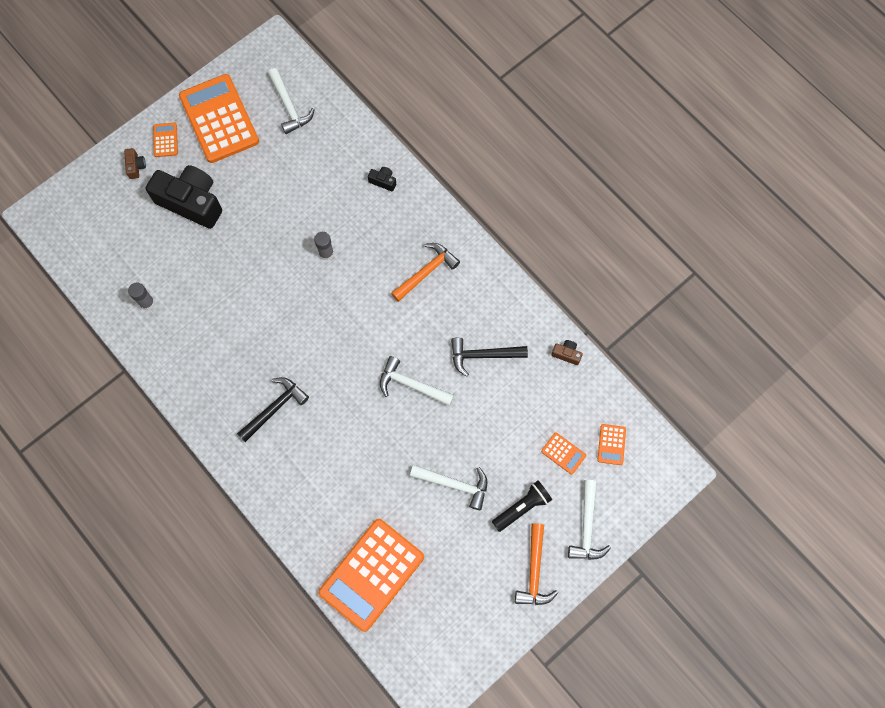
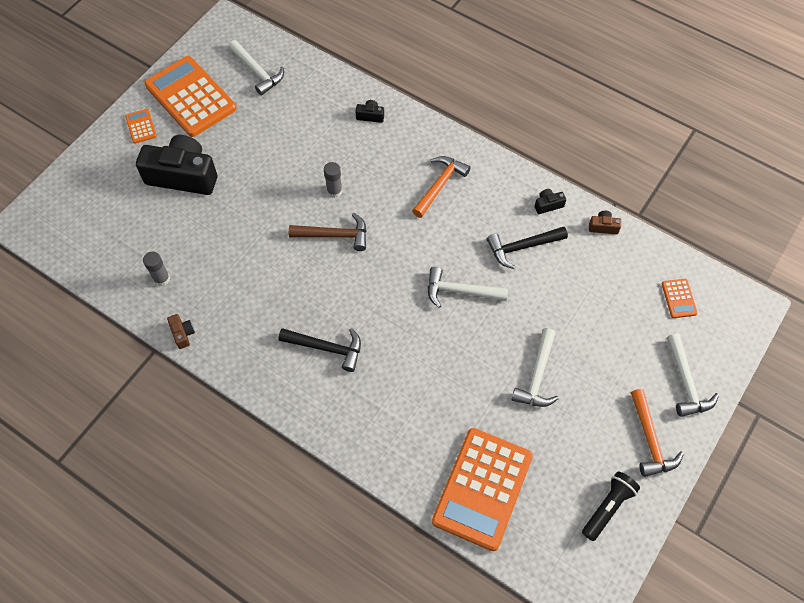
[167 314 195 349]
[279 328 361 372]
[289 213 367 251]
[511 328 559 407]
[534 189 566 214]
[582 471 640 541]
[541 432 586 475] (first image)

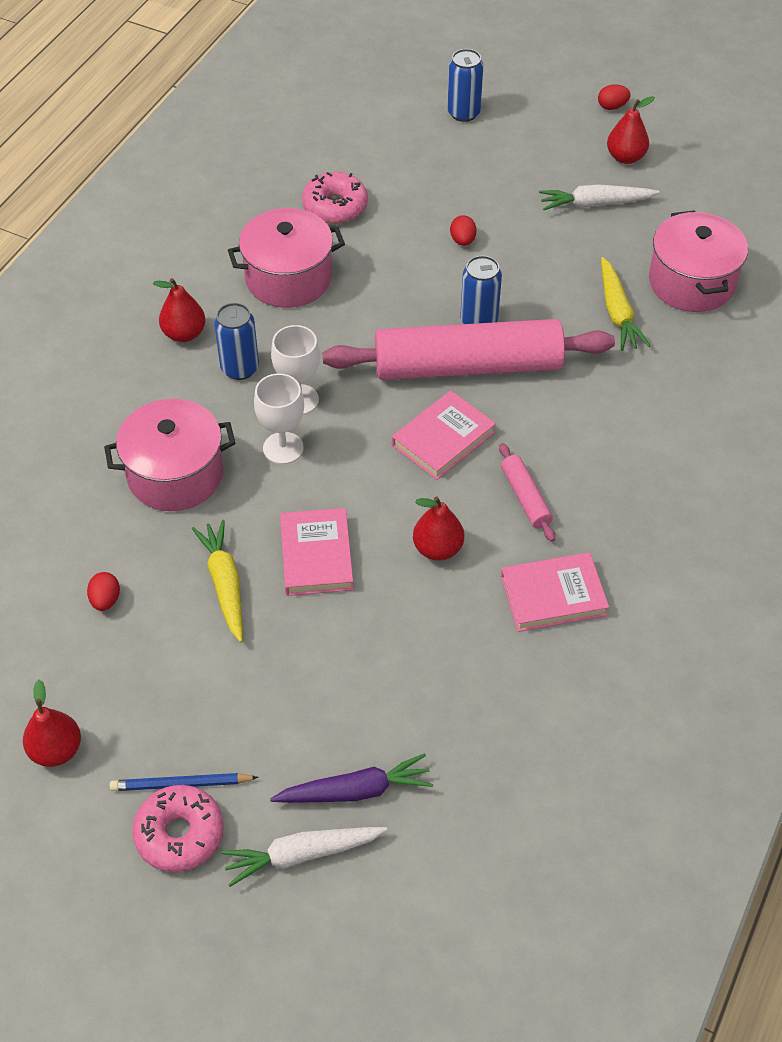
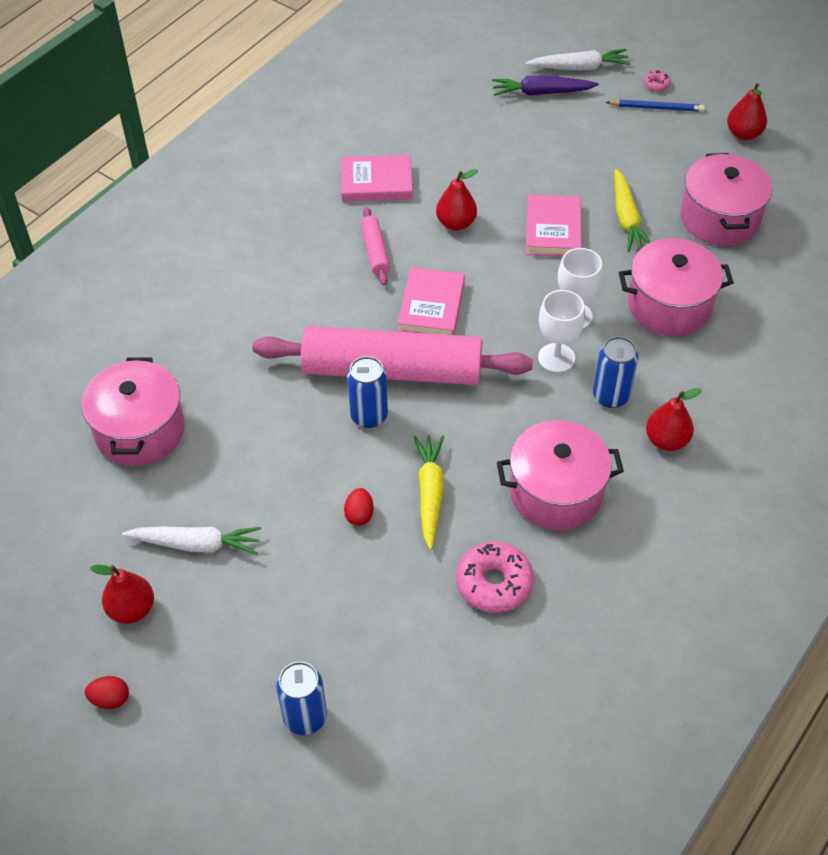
[398 267 465 335]
[414 435 444 550]
[644 70 671 92]
[680 153 772 246]

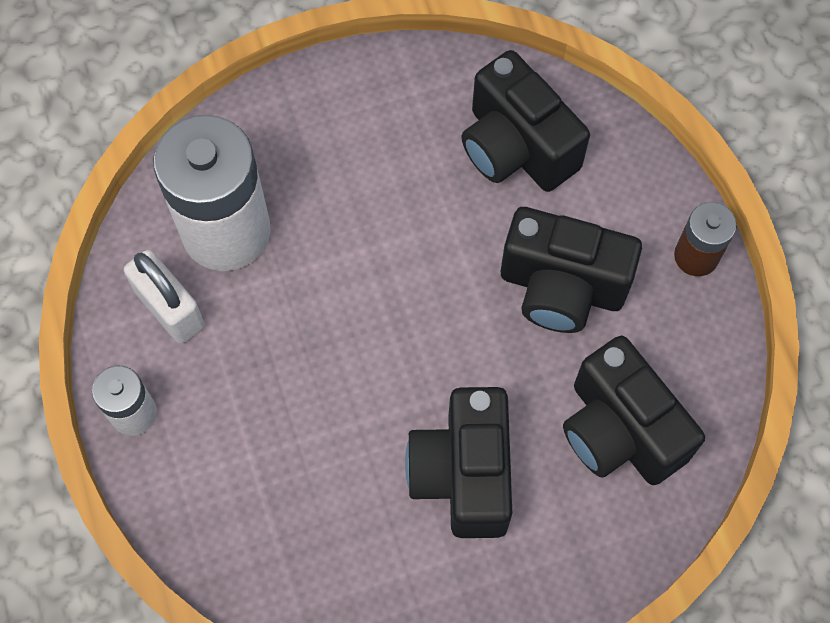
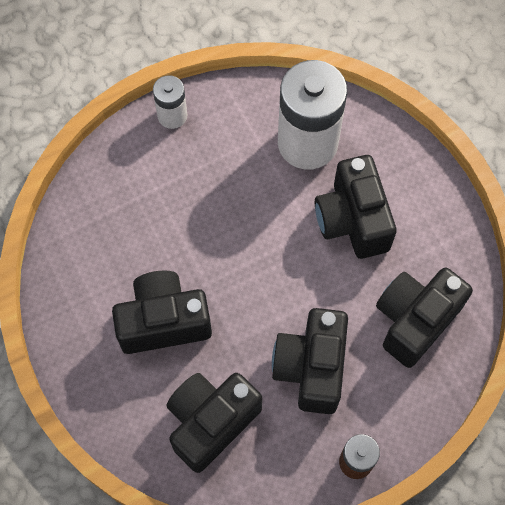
[315 155 397 259]
[124 250 205 344] (first image)

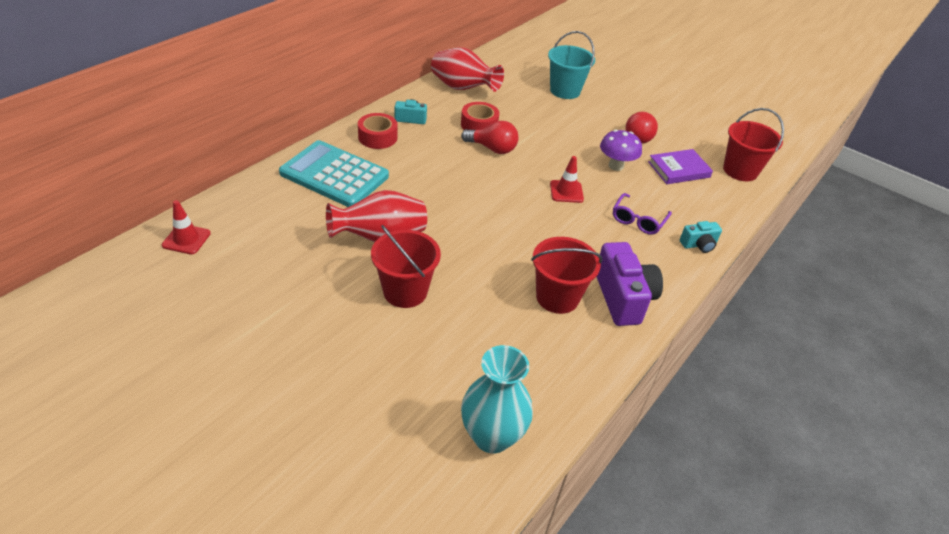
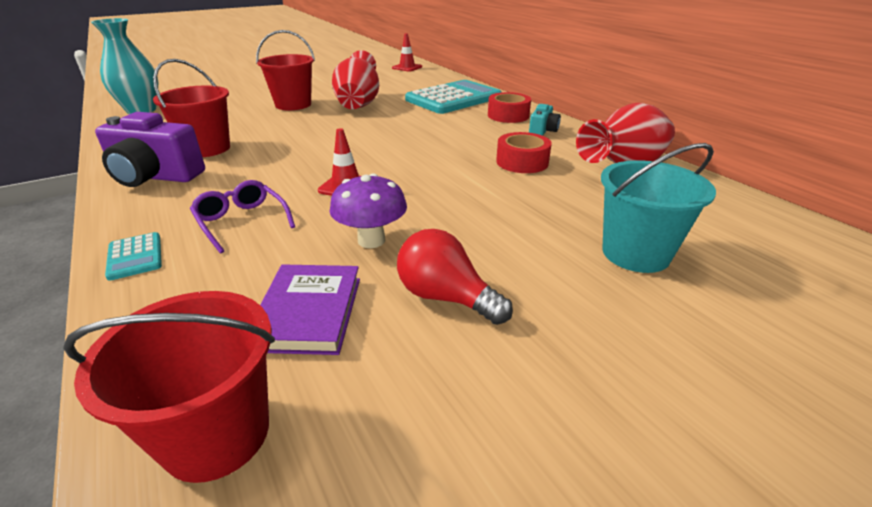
[105 232 162 281]
[461 121 519 154] (first image)

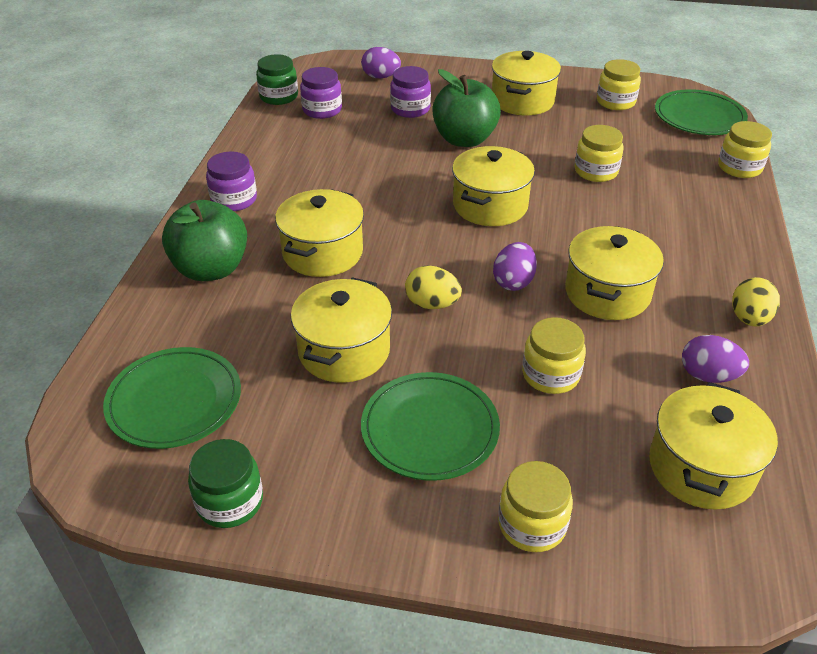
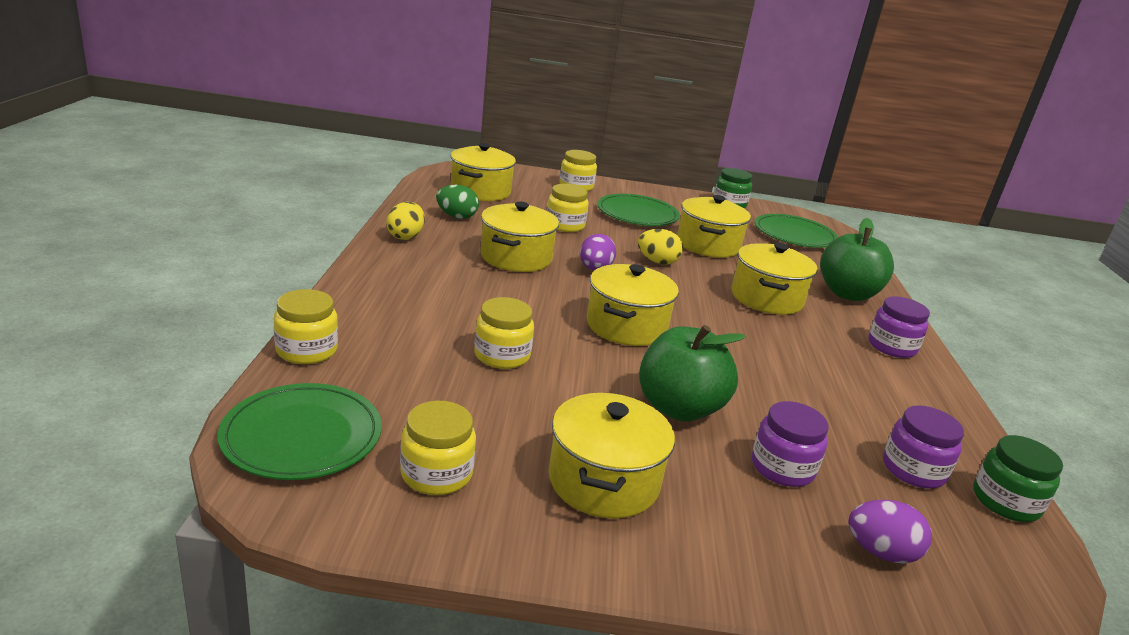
[436 185 479 219]

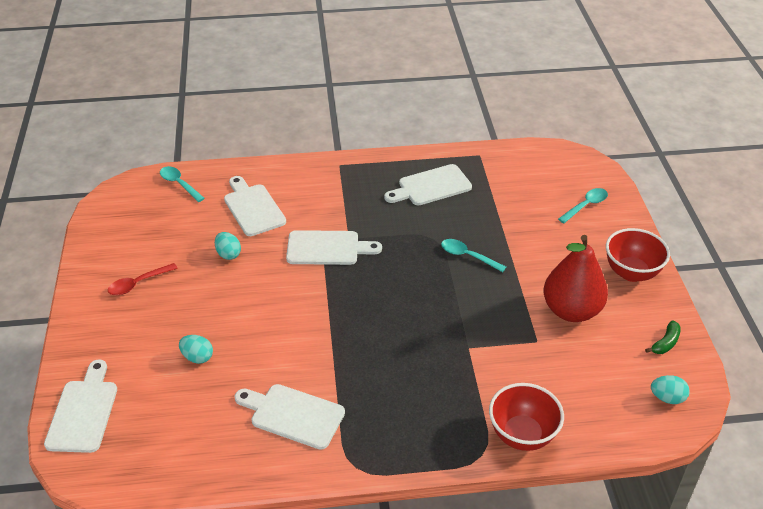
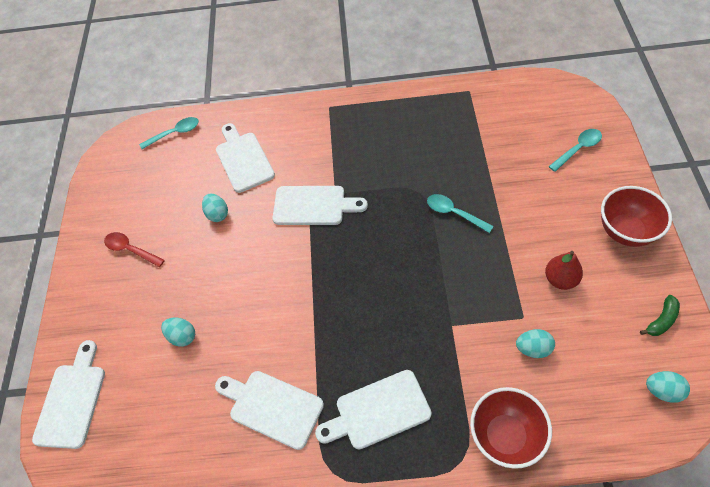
[104 232 165 267]
[139 117 199 149]
[315 370 431 449]
[516 329 555 358]
[545 251 583 290]

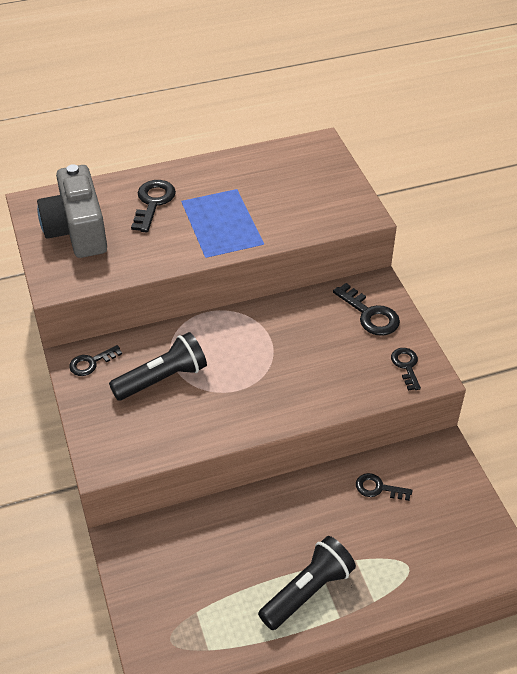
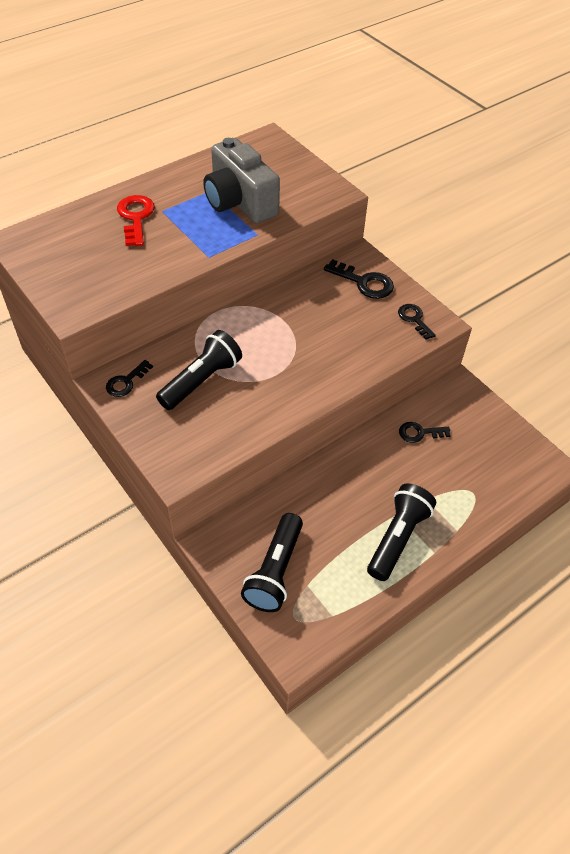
[117 195 155 246]
[203 138 280 223]
[241 513 303 612]

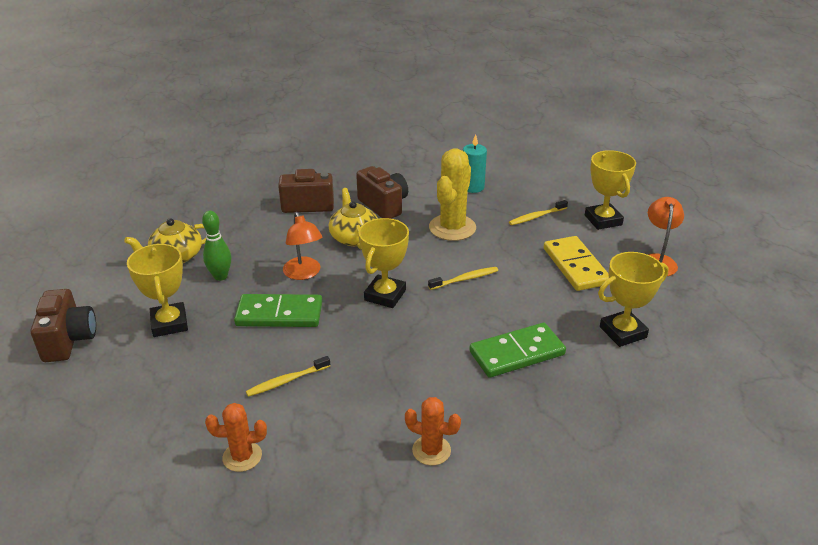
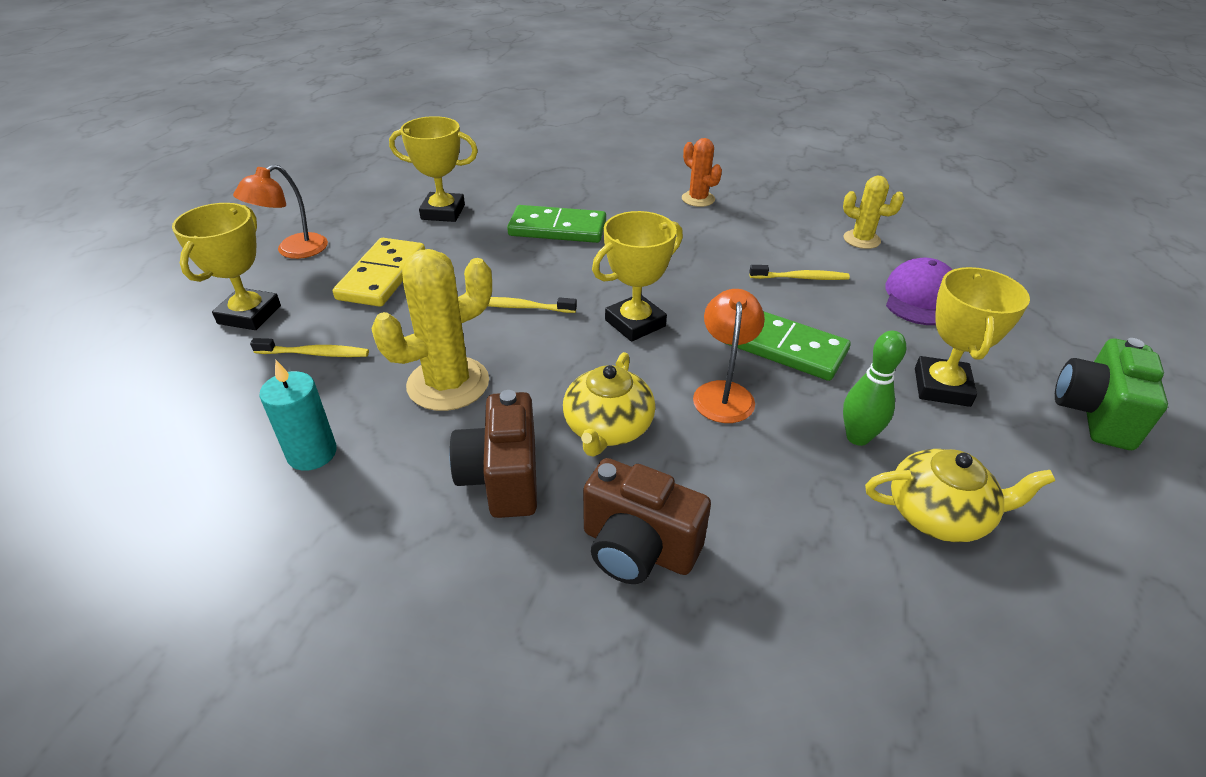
[843 176 904 249]
[885 258 953 325]
[1055 338 1168 450]

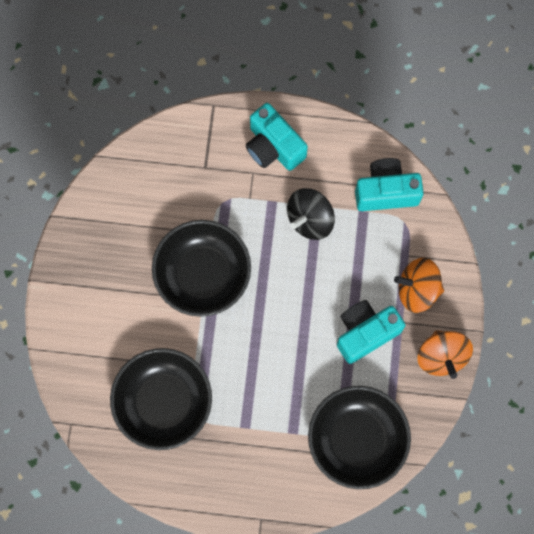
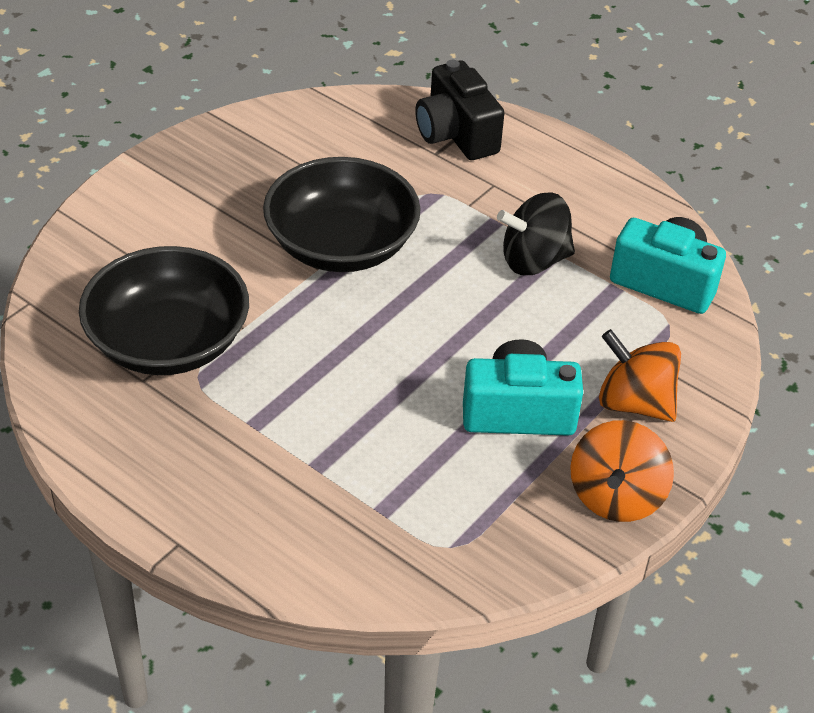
[415 60 504 160]
[246 103 308 171] (first image)
[308 386 411 489] (first image)

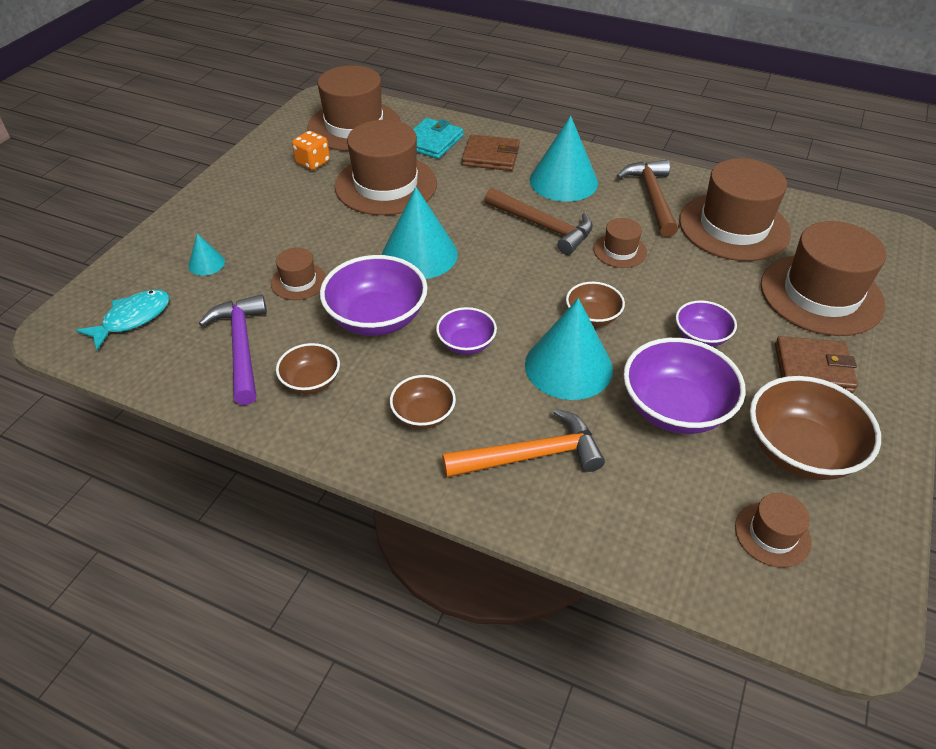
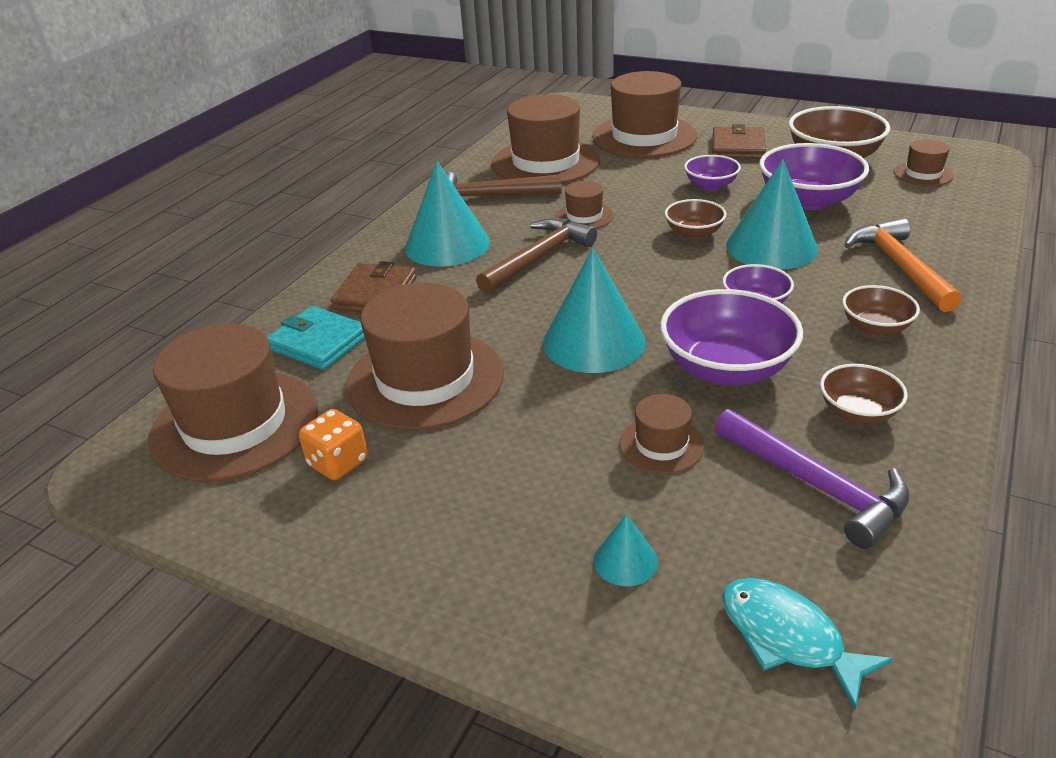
[714 409 910 549]

